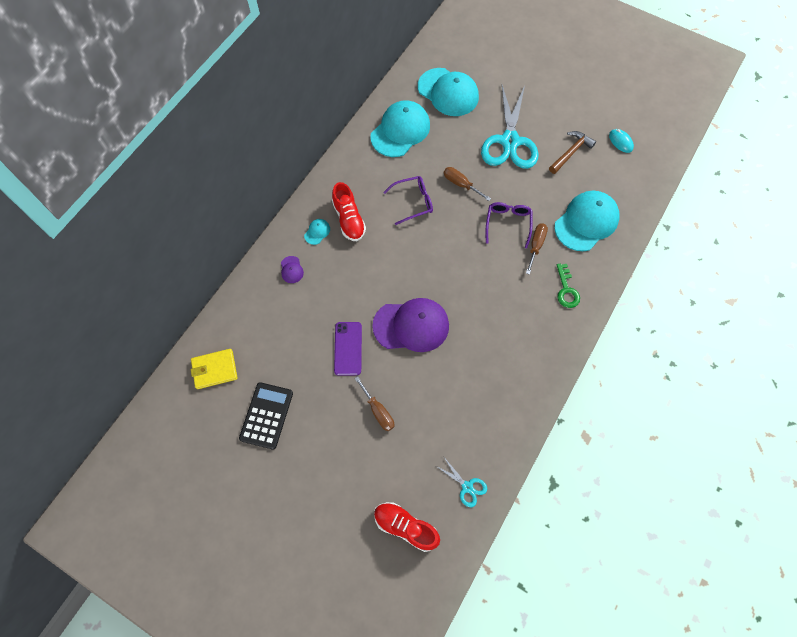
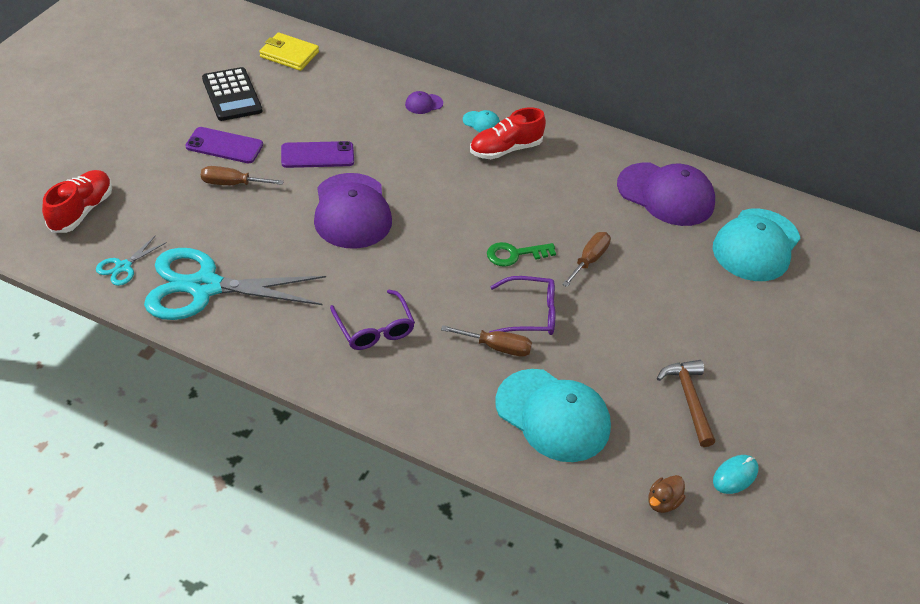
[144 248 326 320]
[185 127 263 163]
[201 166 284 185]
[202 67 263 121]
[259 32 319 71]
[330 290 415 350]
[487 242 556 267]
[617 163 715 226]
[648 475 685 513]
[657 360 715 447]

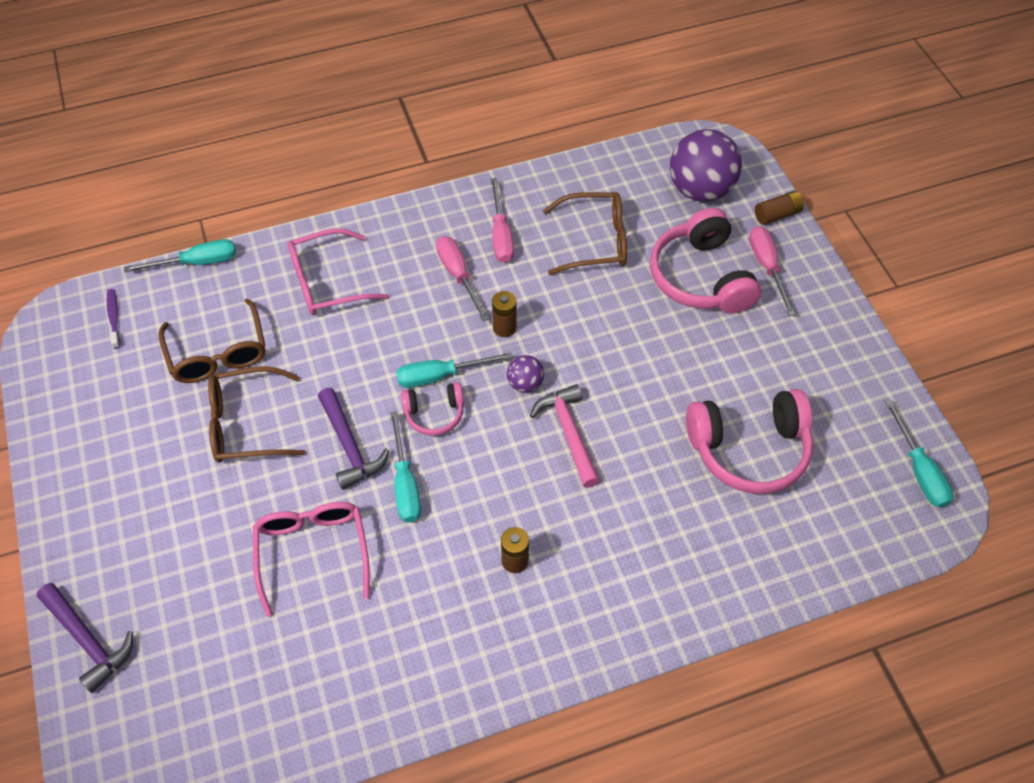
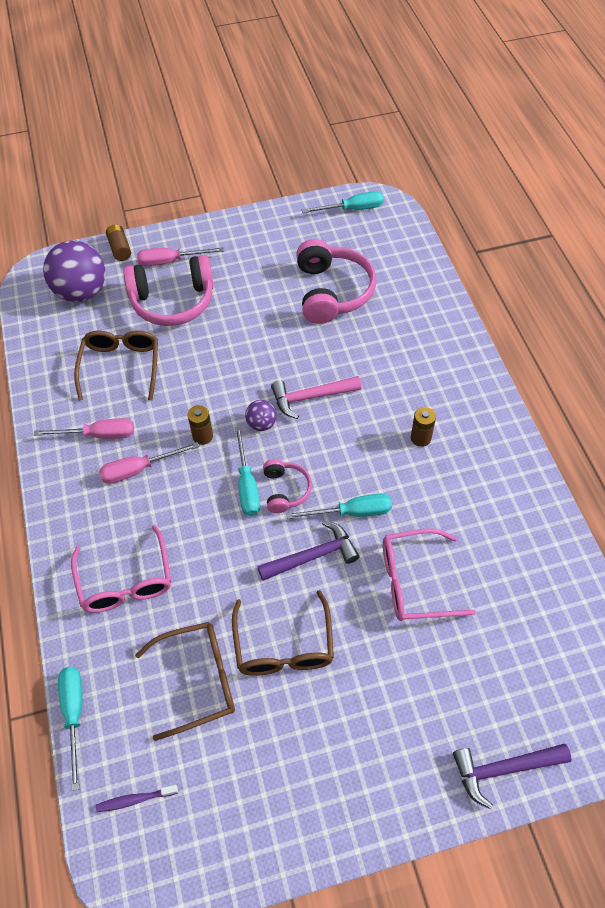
[453 744 571 809]

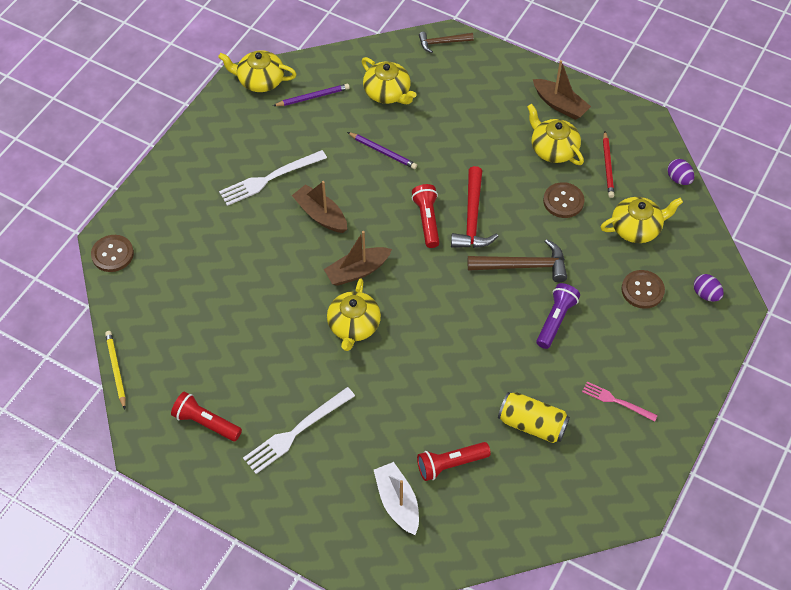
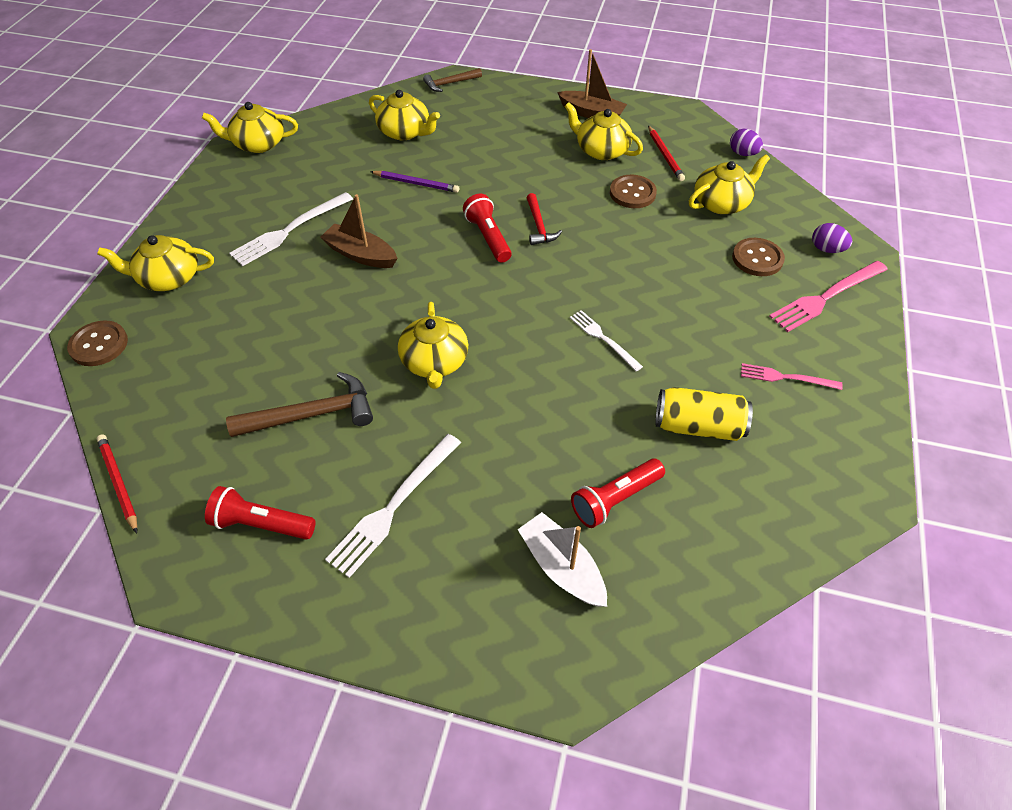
[96 434 137 533]
[97 235 214 291]
[226 372 373 437]
[527 193 562 245]
[570 310 643 371]
[769 261 888 332]
[273 84 350 106] (first image)
[324 231 392 286] (first image)
[537 283 580 349] (first image)

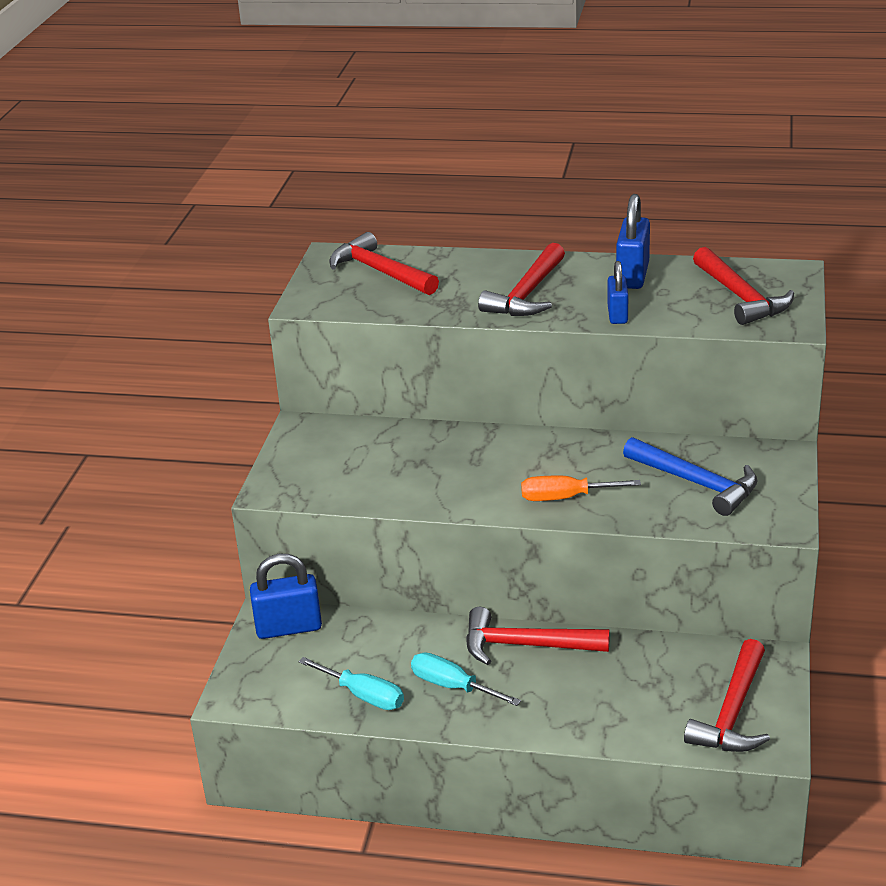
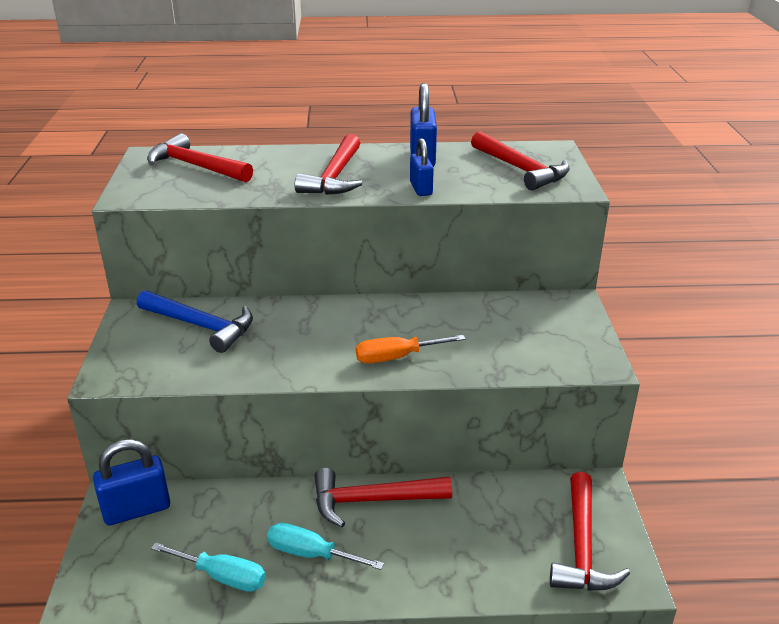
[137 290 253 353]

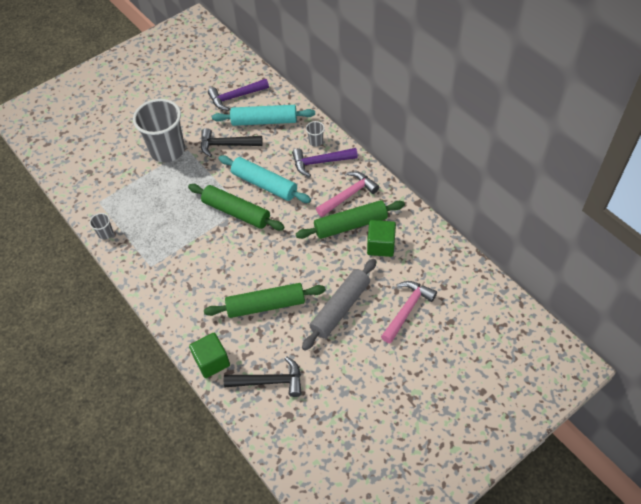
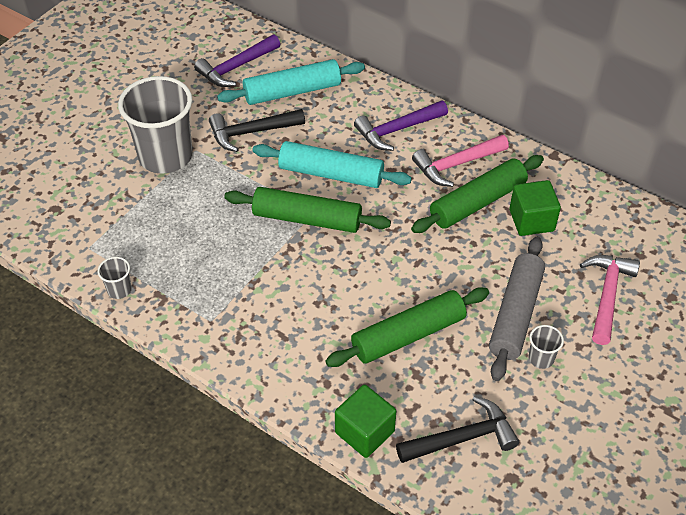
[412 135 509 187]
[529 325 564 369]

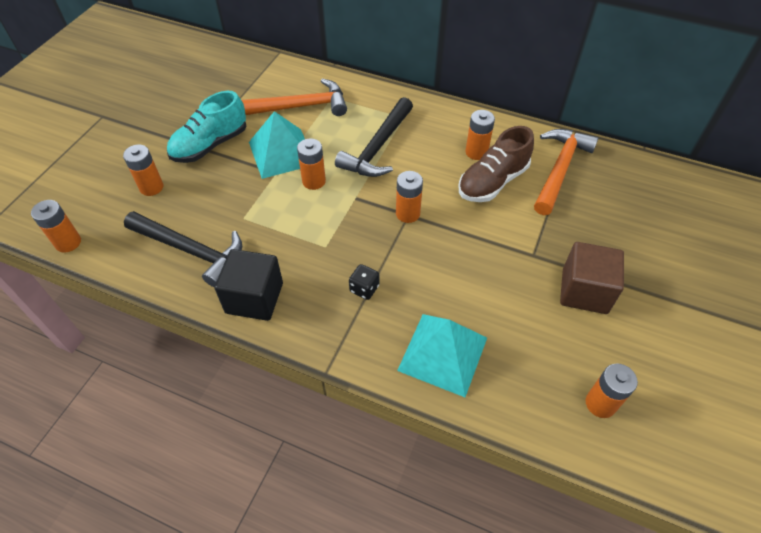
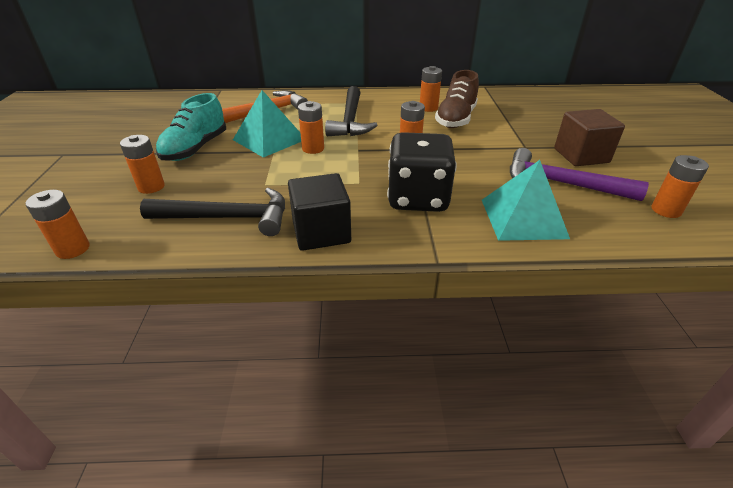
[387 132 457 212]
[510 148 649 201]
[534 129 599 215] (first image)

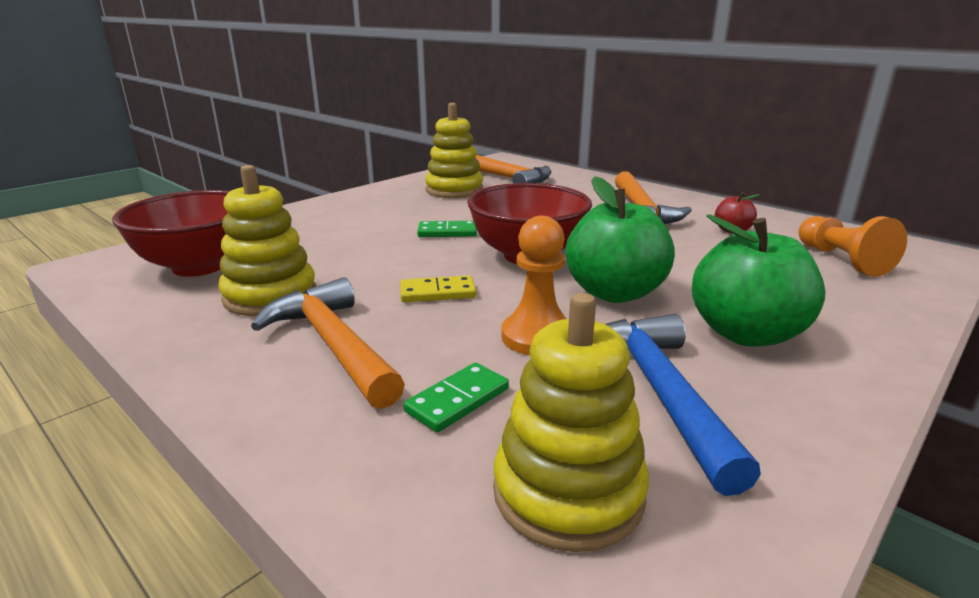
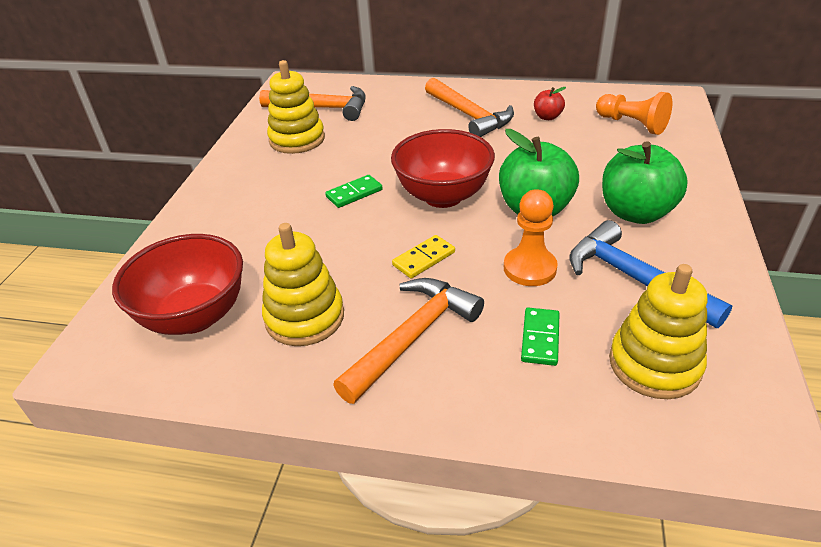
[333 278 484 404]

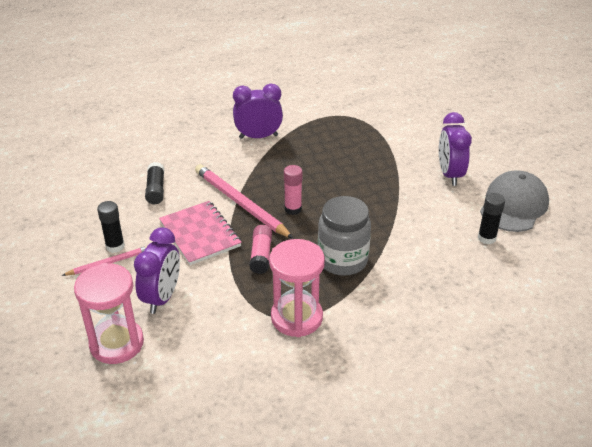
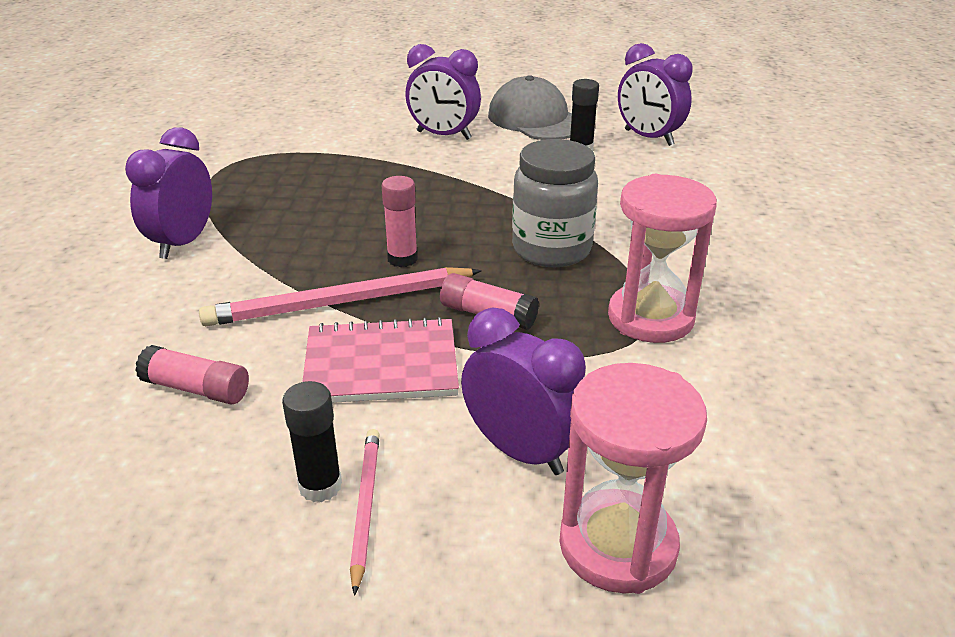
[135 345 249 404]
[618 43 693 146]

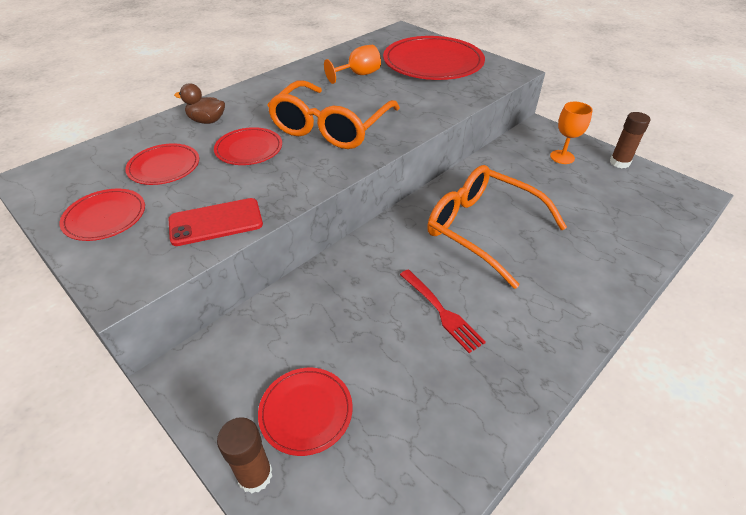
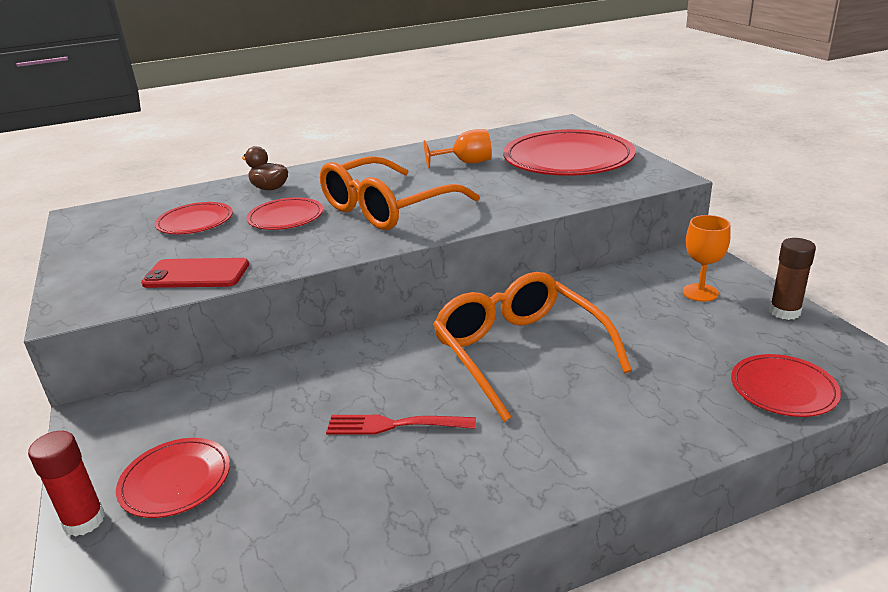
[28 431 105 537]
[326 415 476 435]
[731 354 841 417]

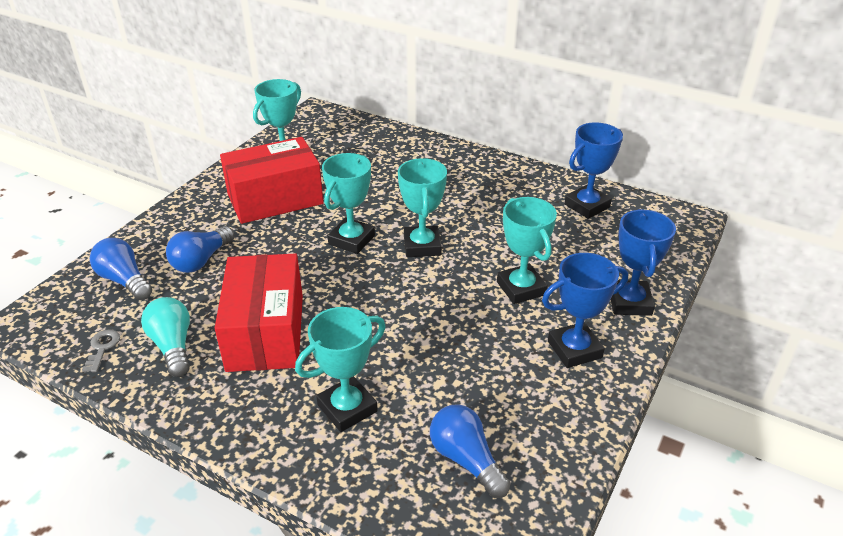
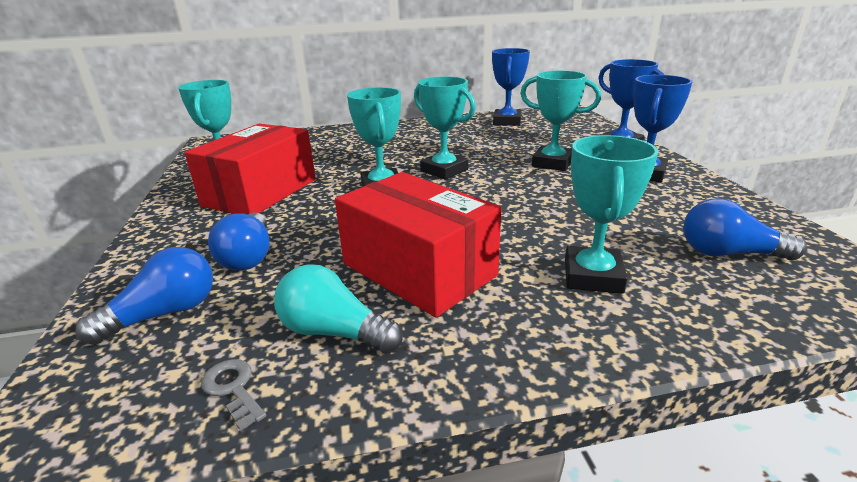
[75 247 213 345]

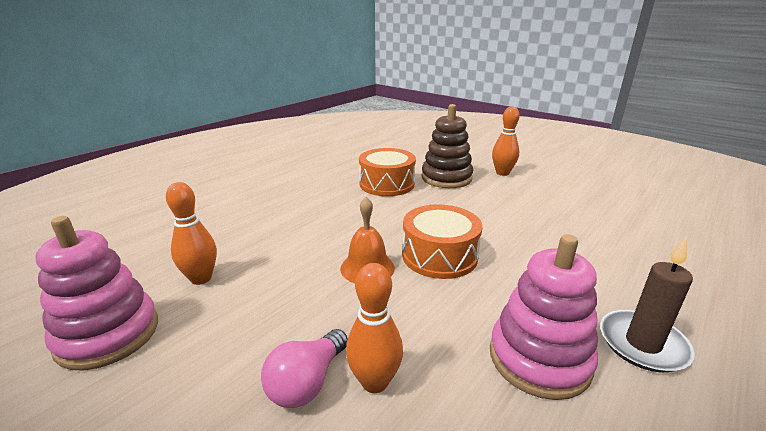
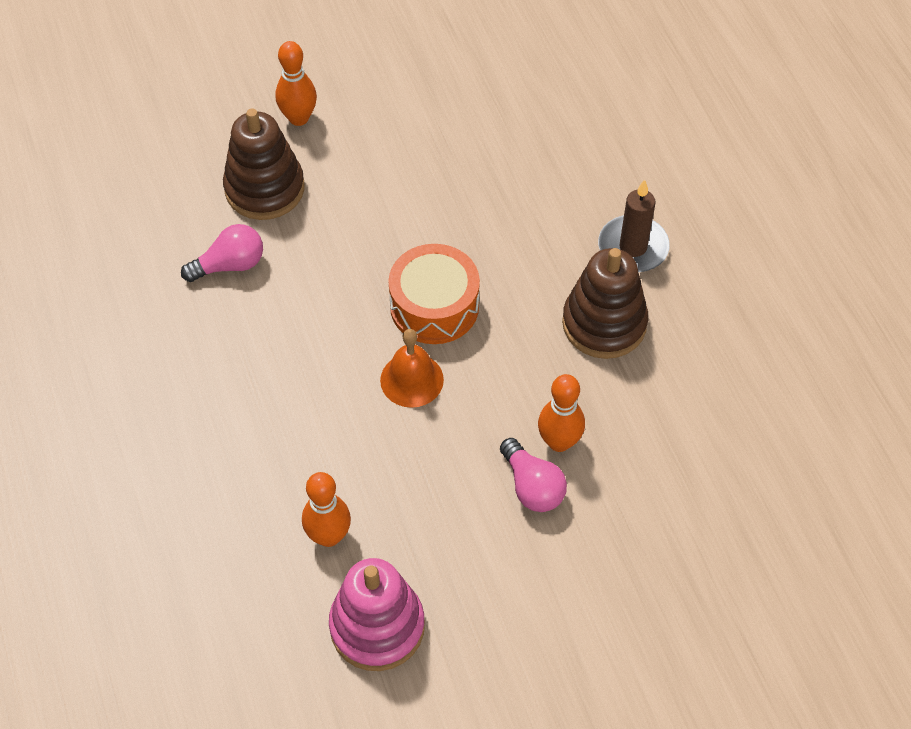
[181 224 263 282]
[562 248 648 359]

